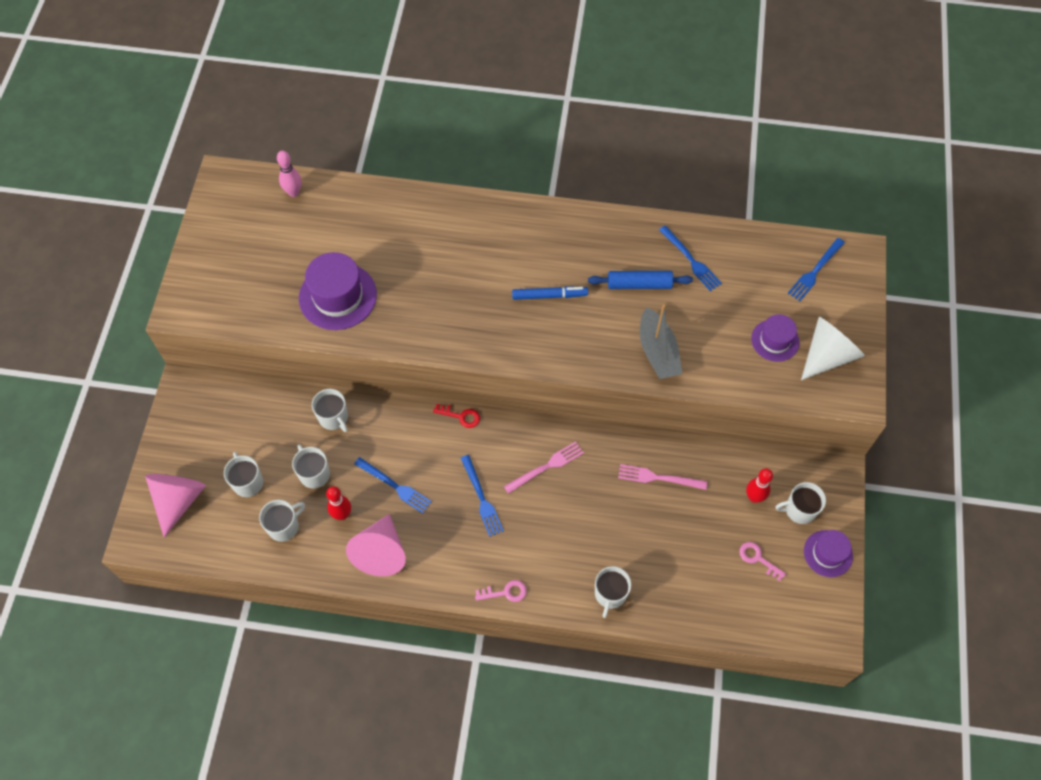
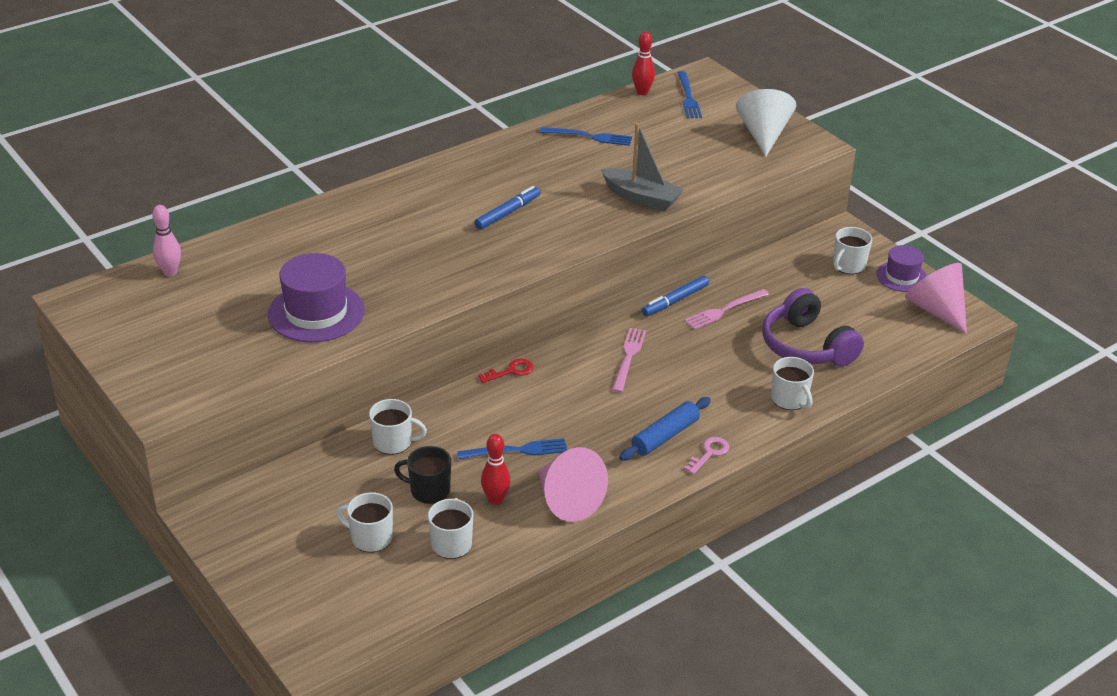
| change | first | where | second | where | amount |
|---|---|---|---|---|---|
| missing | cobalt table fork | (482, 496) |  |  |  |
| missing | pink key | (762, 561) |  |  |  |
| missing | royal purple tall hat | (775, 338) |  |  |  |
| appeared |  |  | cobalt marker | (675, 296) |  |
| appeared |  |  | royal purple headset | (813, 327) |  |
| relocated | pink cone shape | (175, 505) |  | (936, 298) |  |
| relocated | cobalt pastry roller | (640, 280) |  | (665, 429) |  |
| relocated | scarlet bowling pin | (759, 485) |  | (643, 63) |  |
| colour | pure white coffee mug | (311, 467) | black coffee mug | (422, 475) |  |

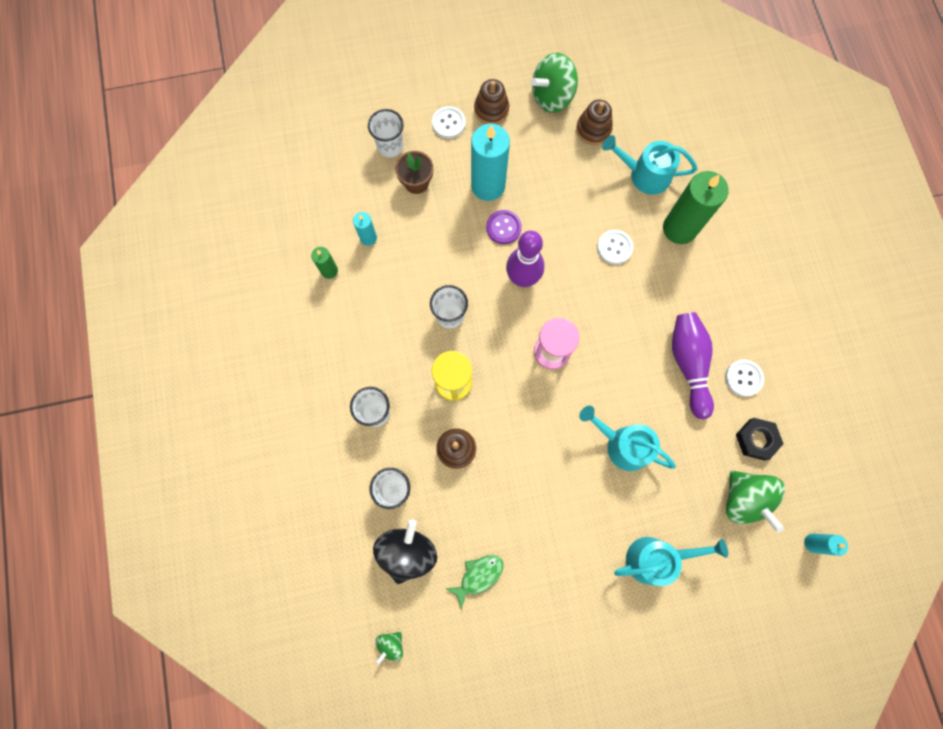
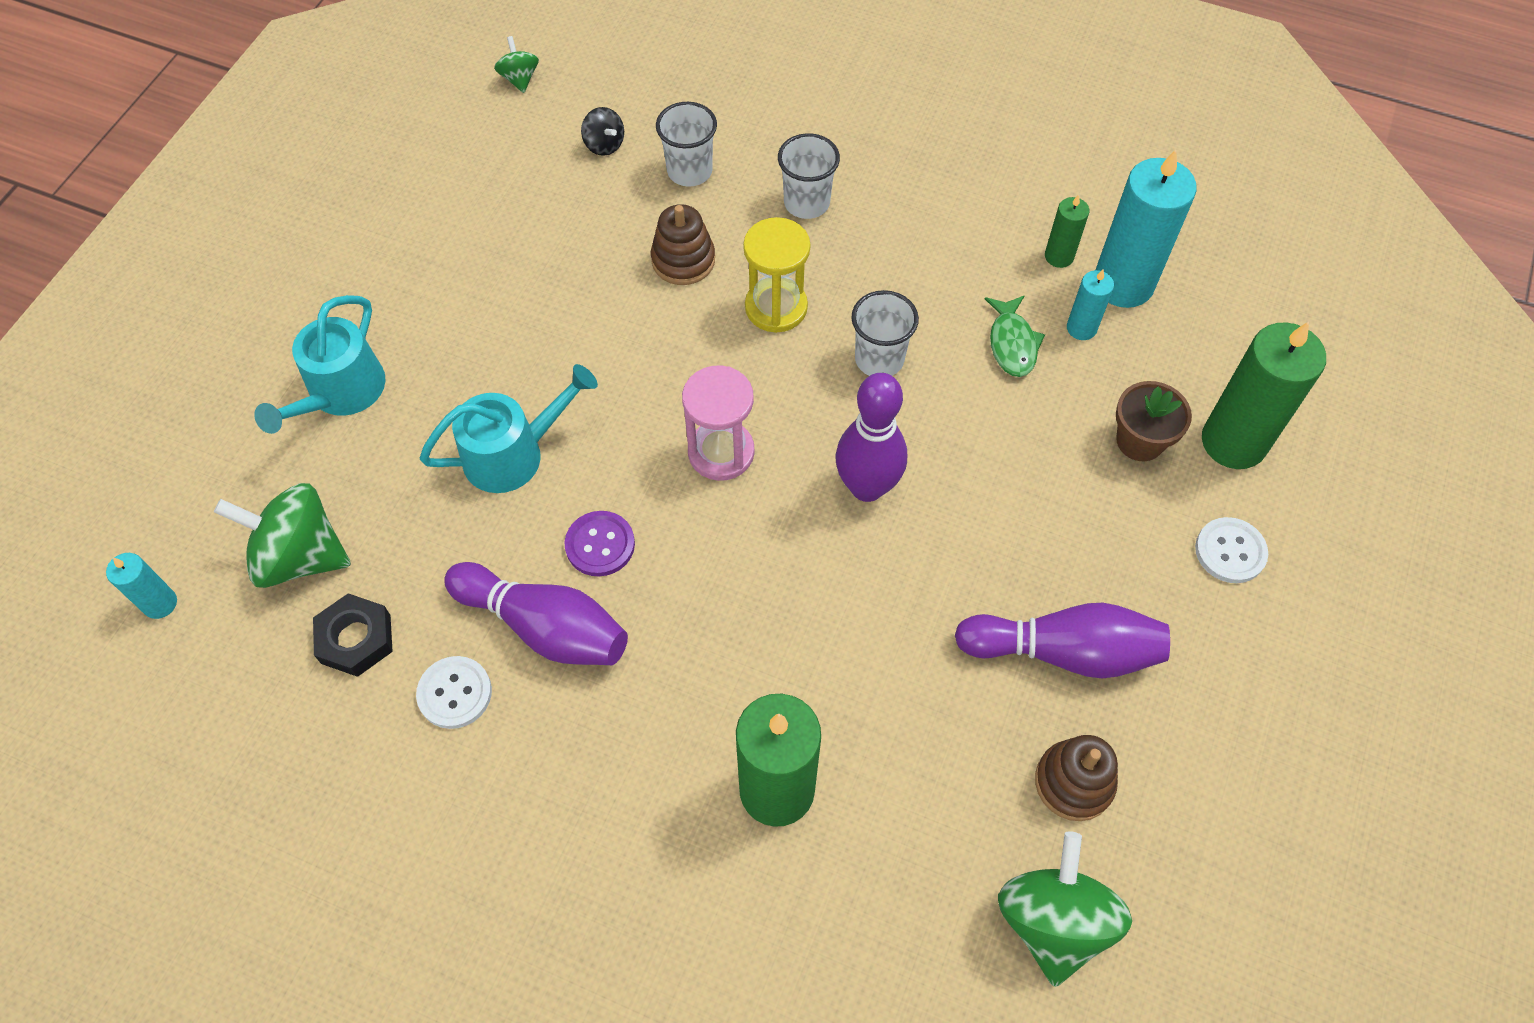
| change | first | where | second | where | amount |
|---|---|---|---|---|---|
| missing | brown ring stacker | (491, 102) |  |  |  |
| missing | pure white sewing button | (615, 247) |  |  |  |
| missing | aqua sprinkling can | (649, 165) |  |  |  |
| appeared |  |  | royal purple bowling pin | (1062, 641) |  |
| relocated | leaf-green fish | (474, 582) |  | (1015, 336) |  |
| relocated | aqua pillar candle | (490, 162) |  | (1146, 229) |  |
| relocated | royal purple sewing button | (504, 227) |  | (600, 544) |  |
| relocated | leaf-green spinning top | (554, 83) |  | (1065, 909) |  |
| exchanged | pure white tumbler | (386, 133) | leaf-green pillar candle | (1264, 395) |  |
| size | black spinning top | (405, 552) |  | (602, 131) | x0.50 |

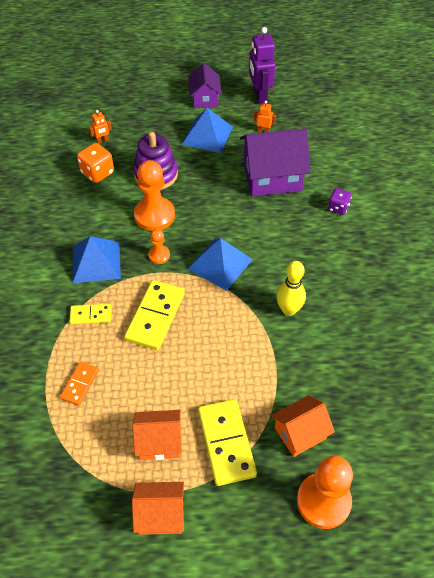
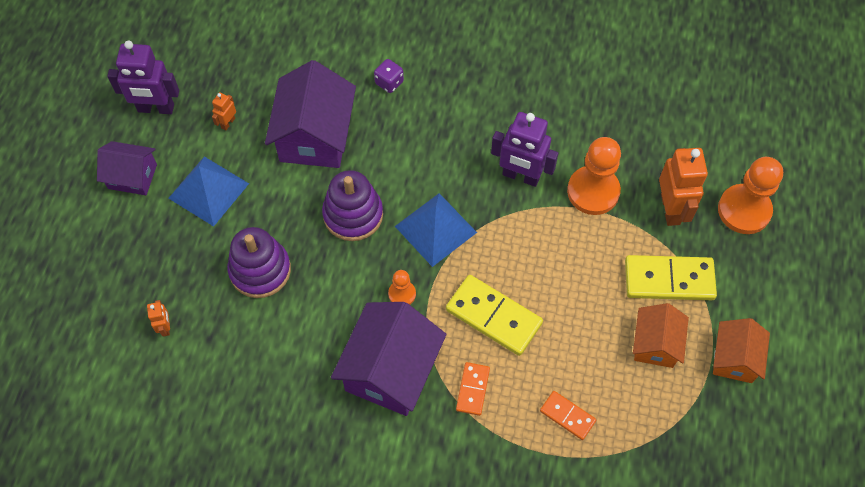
| change | first | where | second | where | amount |
|---|---|---|---|---|---|
| missing | orange die | (95, 163) |  |  |  |
| appeared |  |  | royal purple ring stacker | (352, 205) |  |
| relocated | orange chess pawn | (154, 195) |  | (594, 176) |  |
| exchanged | cobalt pyramid | (97, 259) | royal purple cottage | (388, 359) |  |
| exchanged | orange cottage | (303, 426) | orange robot | (683, 187) |  |
| exchanged | yellow bowling pin | (291, 288) | royal purple robot | (524, 149) |  |
| colour | yellow domino piece | (90, 314) | orange domino piece | (473, 389) |  |

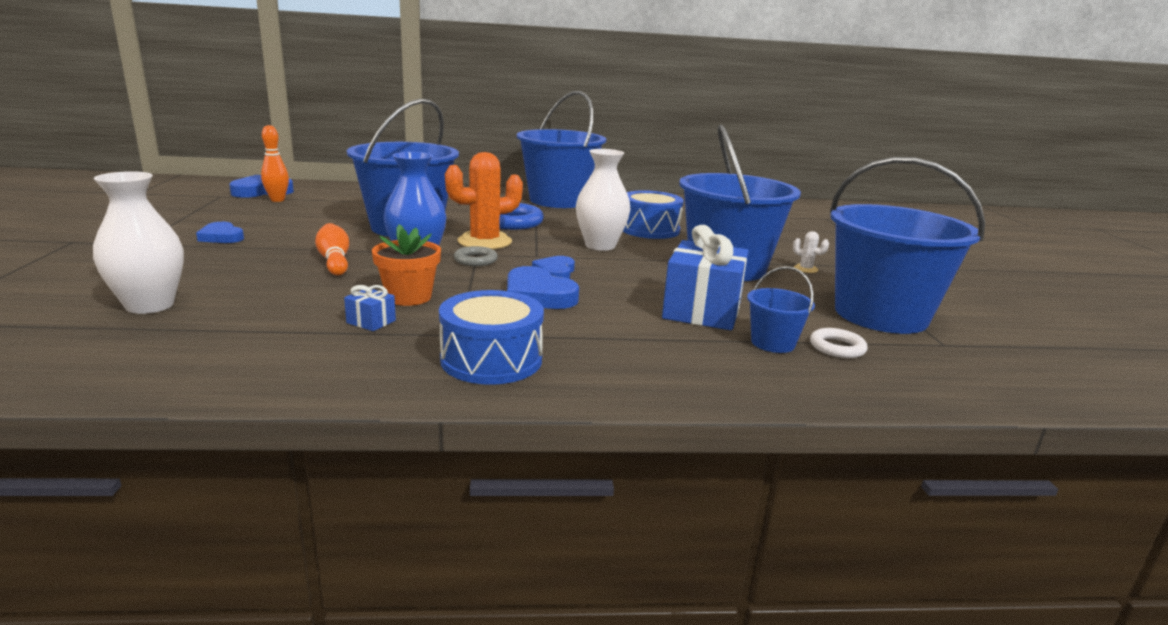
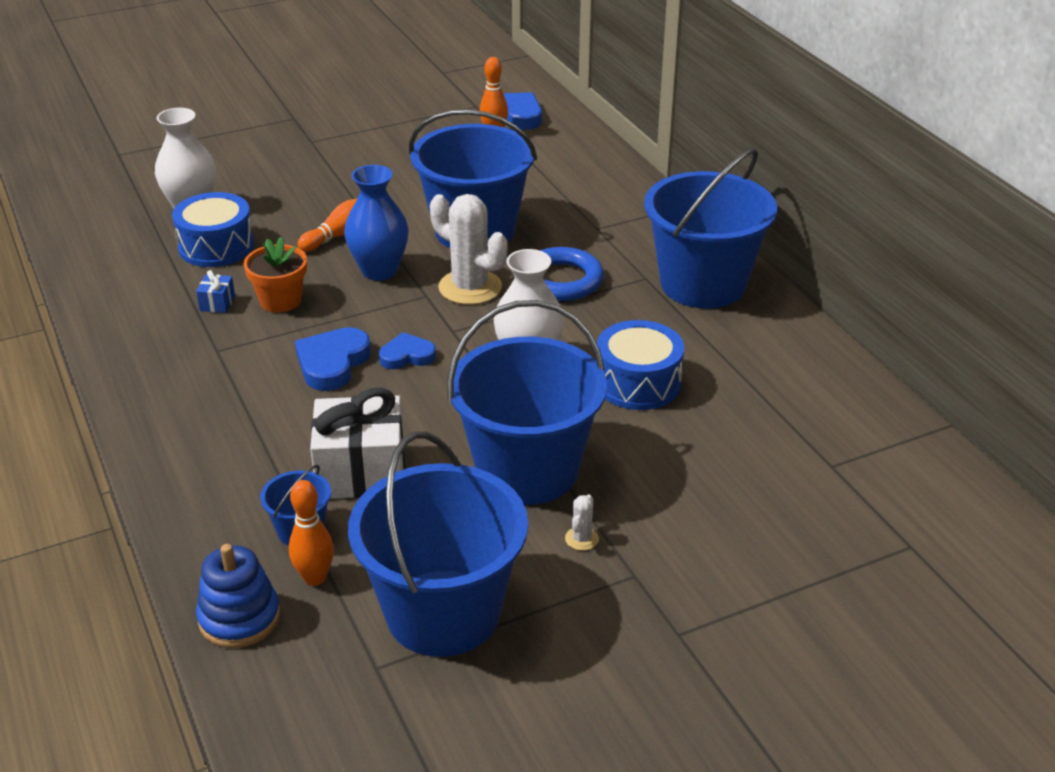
| change | first | where | second | where | amount |
|---|---|---|---|---|---|
| missing | cobalt heart shape | (220, 232) |  |  |  |
| missing | grey torus | (476, 256) |  |  |  |
| appeared |  |  | cobalt ring stacker | (238, 596) |  |
| relocated | cobalt drum | (491, 337) |  | (213, 229) |  |
| exchanged | pure white torus | (839, 343) | orange bowling pin | (311, 533) |  |
| colour | orange saguaro cactus | (484, 200) | pure white saguaro cactus | (469, 249) |  |
| colour | cobalt gift | (705, 277) | pure white gift | (357, 443) |  |

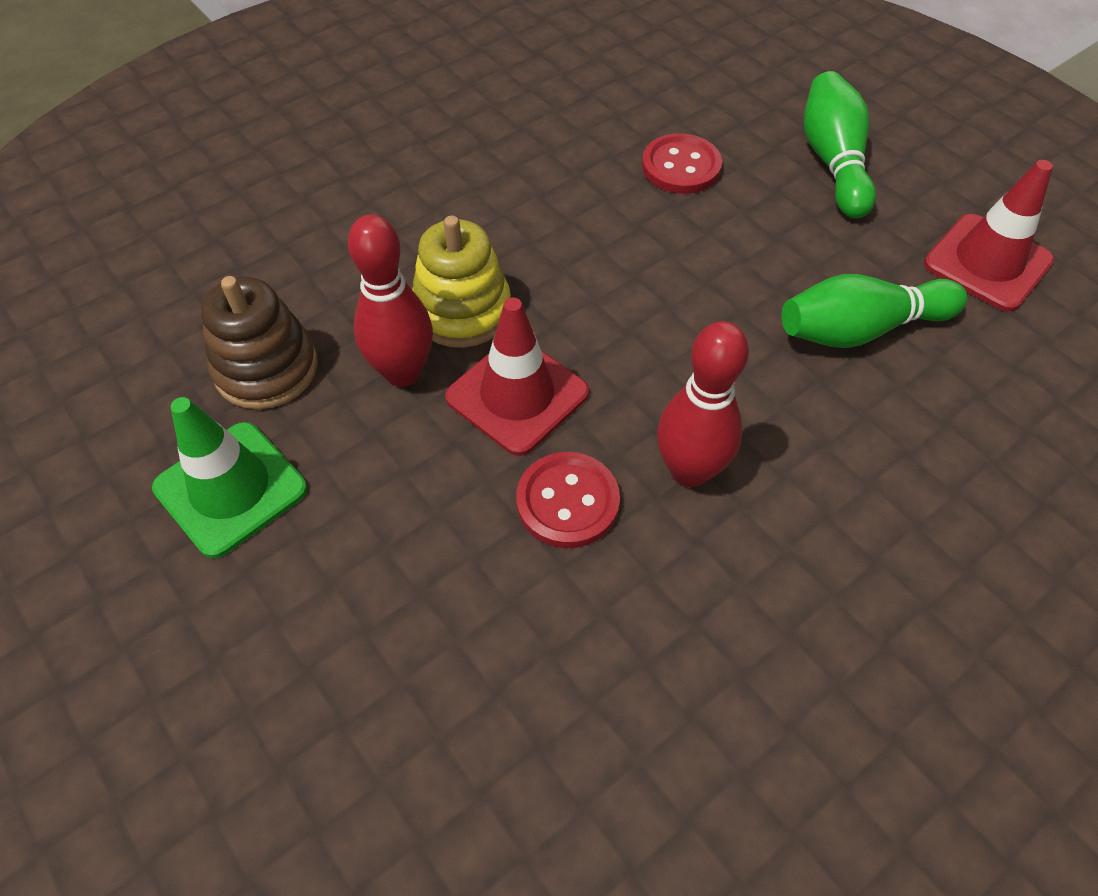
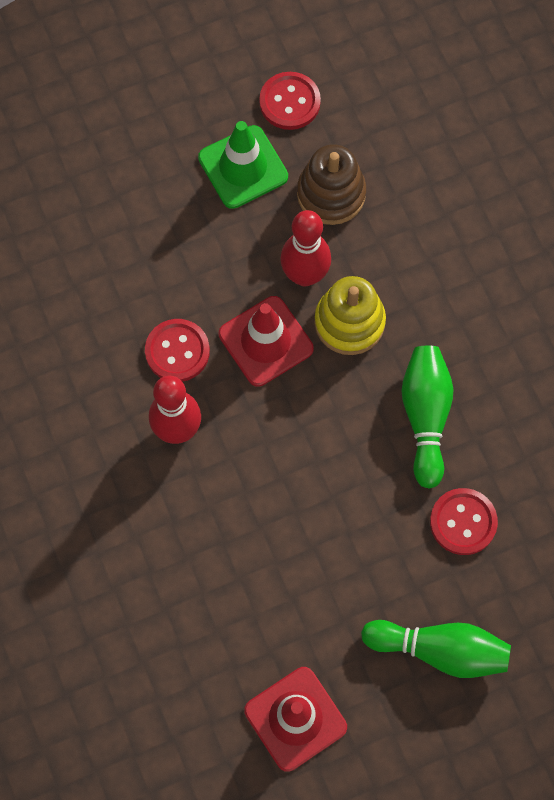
| change | first | where | second | where | amount |
|---|---|---|---|---|---|
| appeared |  |  | scarlet sewing button | (290, 101) |  |
| relocated | leaf-green bowling pin | (874, 311) |  | (427, 417) |  |

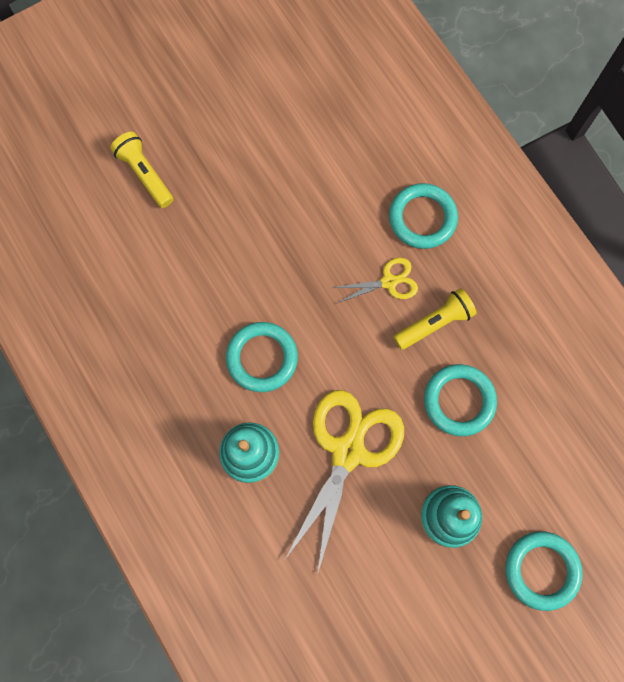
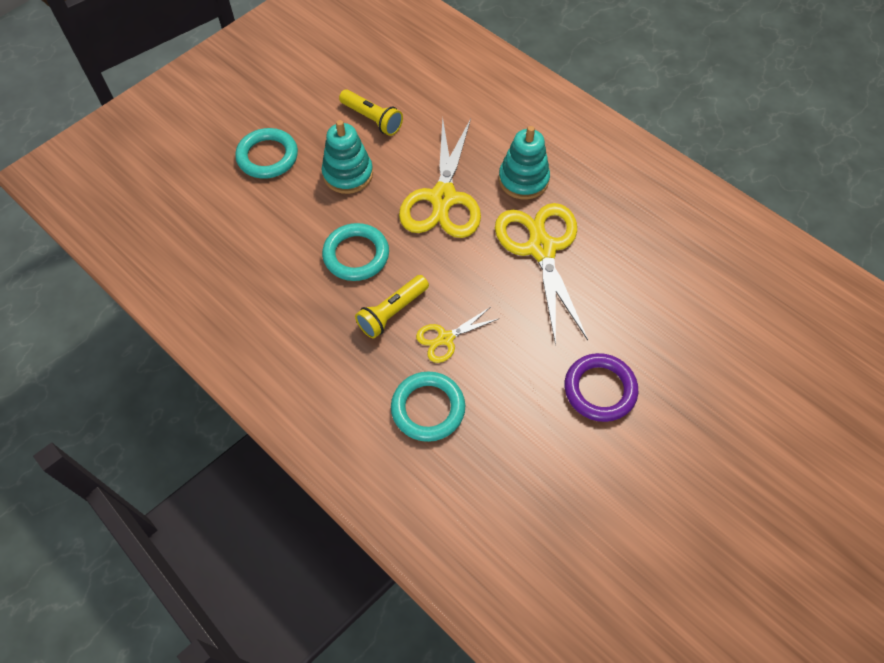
| change | first | where | second | where | amount |
|---|---|---|---|---|---|
| appeared |  |  | royal purple torus | (601, 387) |  |
| relocated | yellow flashlight | (142, 170) |  | (371, 112) |  |
| exchanged | aqua torus | (262, 357) | yellow shears | (541, 274) |  |

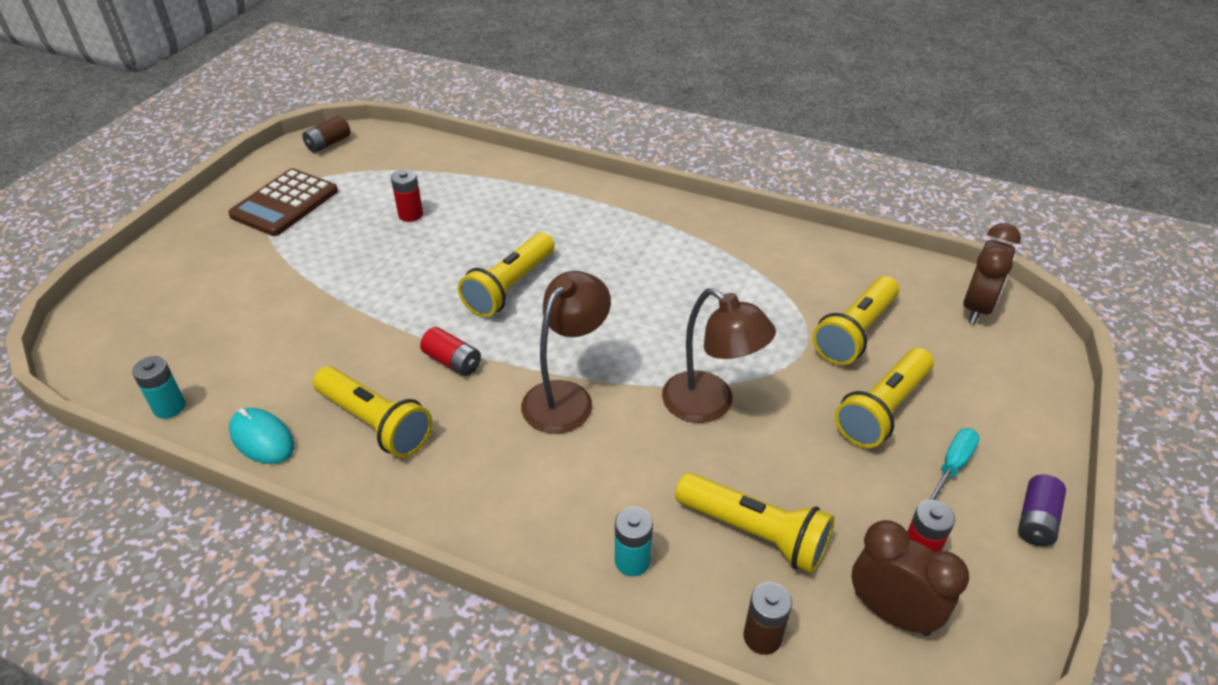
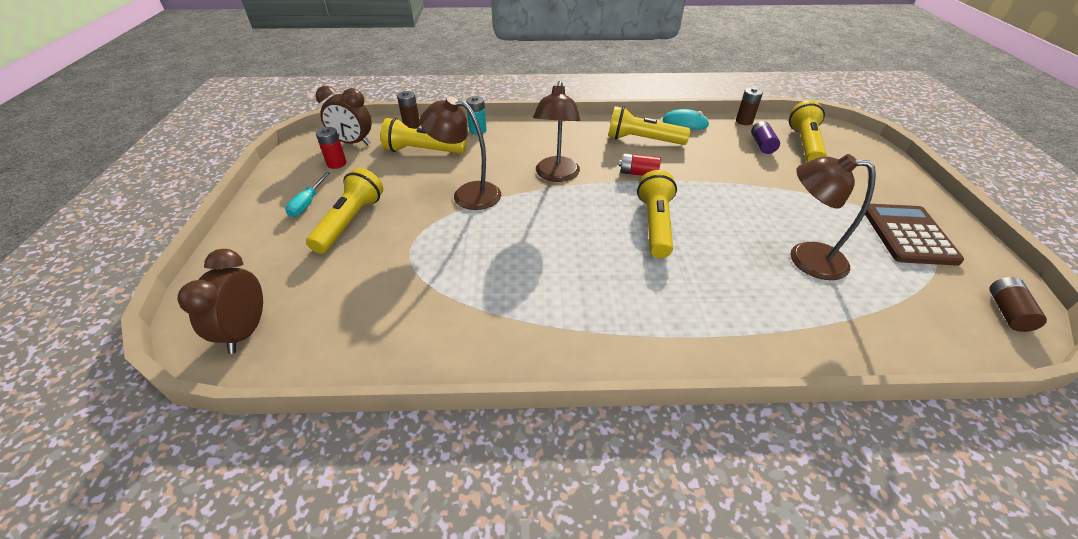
| change | first | where | second | where | amount |
|---|---|---|---|---|---|
| relocated | yellow flashlight | (855, 320) |  | (808, 131) |  |
| relocated | royal purple power cell | (1042, 511) |  | (765, 137) |  |
| exchanged | scarlet power cell | (407, 195) | brown lamp | (833, 217) |  |
| colour | aqua power cell | (159, 387) | brown power cell | (749, 106) |  |

